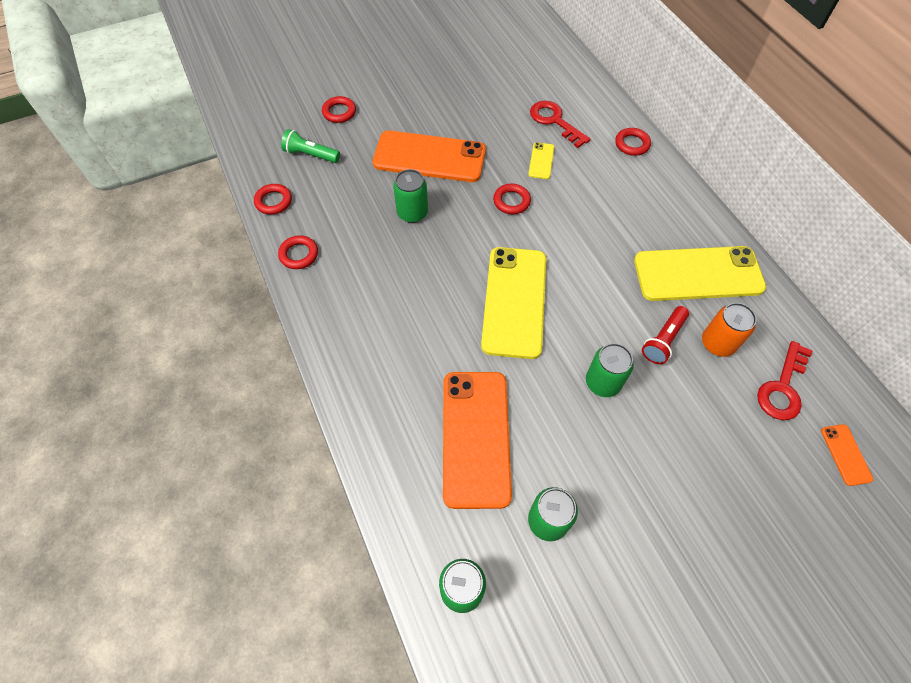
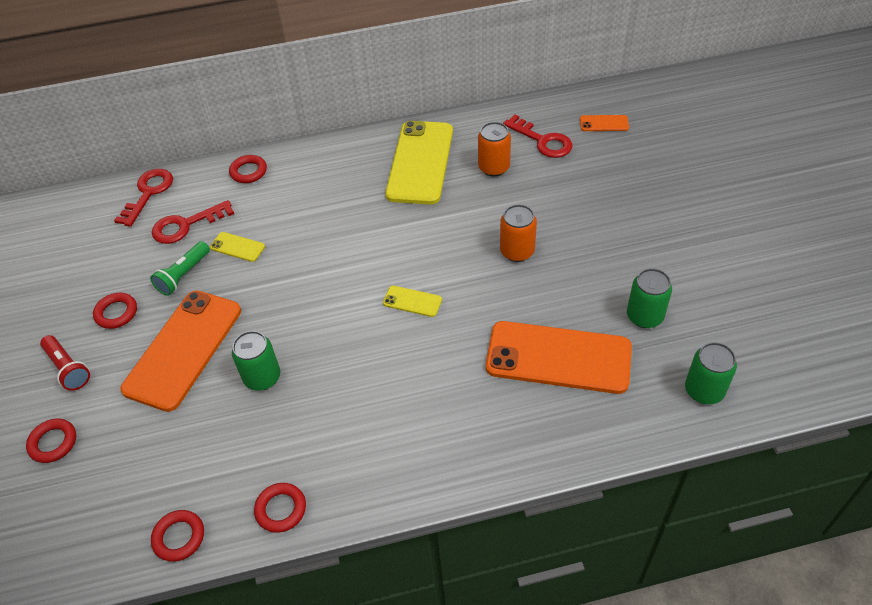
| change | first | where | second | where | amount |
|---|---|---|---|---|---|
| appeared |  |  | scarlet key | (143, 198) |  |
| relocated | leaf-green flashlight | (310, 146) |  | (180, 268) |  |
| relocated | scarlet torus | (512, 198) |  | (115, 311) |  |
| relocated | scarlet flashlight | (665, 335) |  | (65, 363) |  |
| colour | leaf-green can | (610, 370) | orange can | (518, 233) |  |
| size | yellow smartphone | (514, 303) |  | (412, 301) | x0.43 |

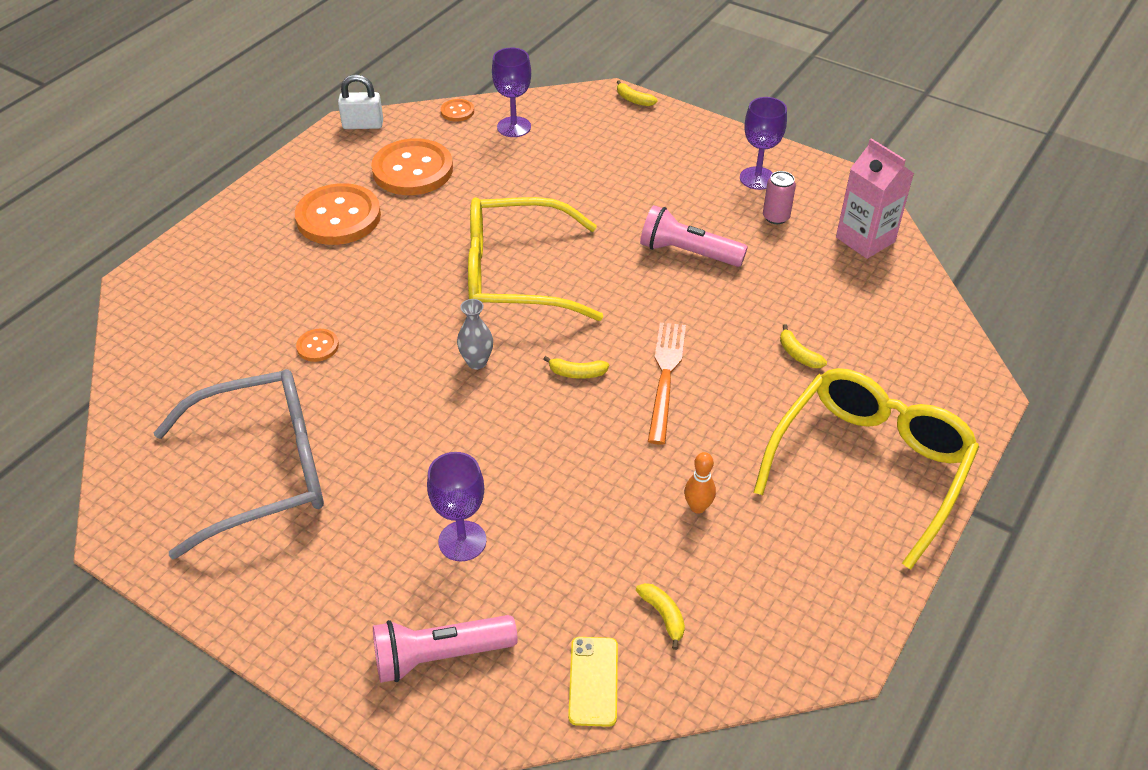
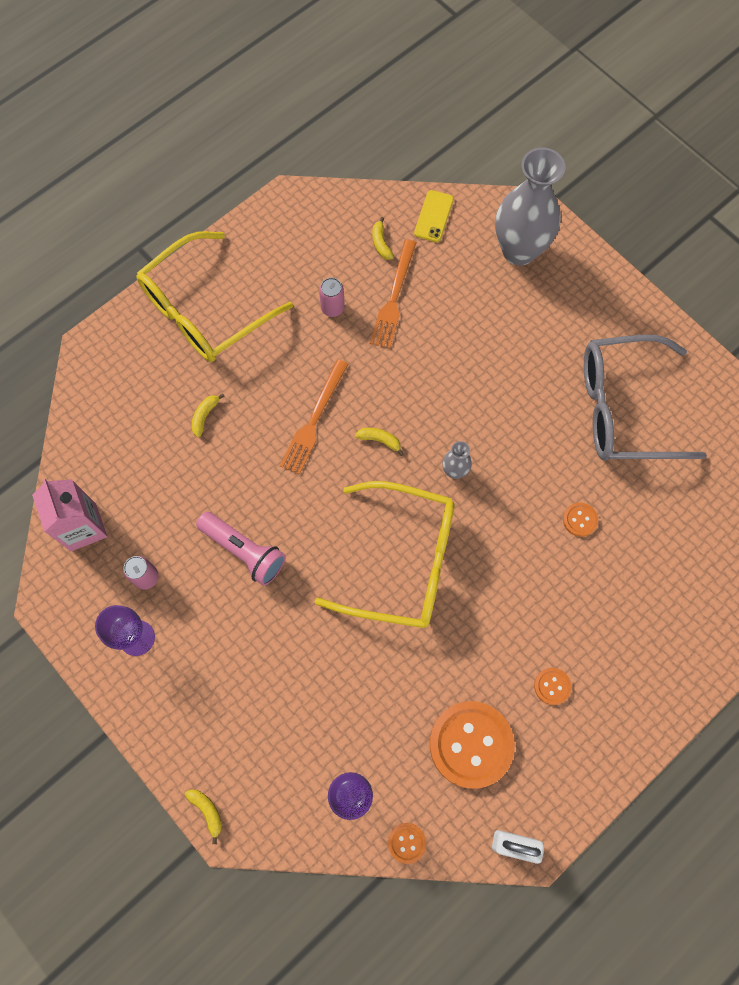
| change | first | where | second | where | amount |
|---|---|---|---|---|---|
| missing | royal purple goblet | (457, 507) |  |  |  |
| appeared |  |  | orange table fork | (393, 294) |  |
| exchanged | pink flashlight | (445, 649) | grey flower vase | (530, 207) |  |
| exchanged | orange bowling pin | (700, 483) | pink can | (332, 297) |  |
| spun | yellow banana fruit | (803, 346) |  | (208, 416) | 135 degrees counterclockwise |
| size | orange sewing button | (338, 214) |  | (552, 686) | x0.44 |

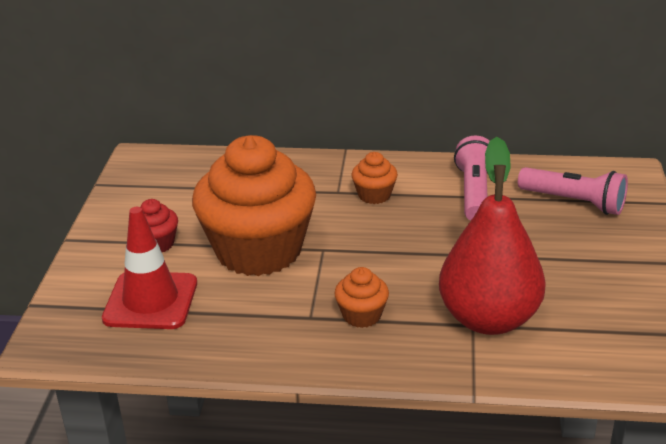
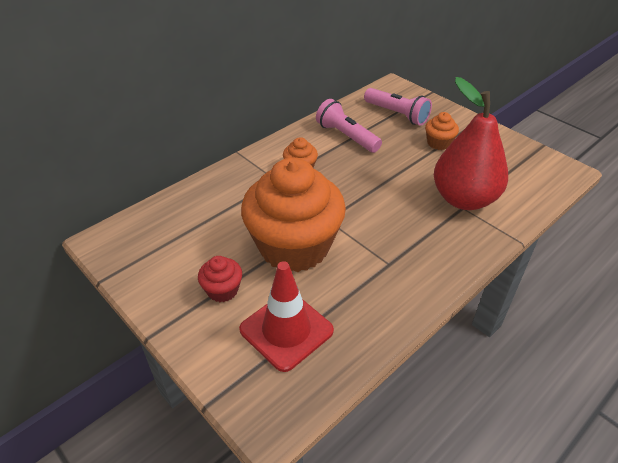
| change | first | where | second | where | amount |
|---|---|---|---|---|---|
| relocated | orange muffin | (361, 297) |  | (442, 131) |  |
| spun | pink flashlight | (573, 191) |  | (398, 107) | 60 degrees clockwise |

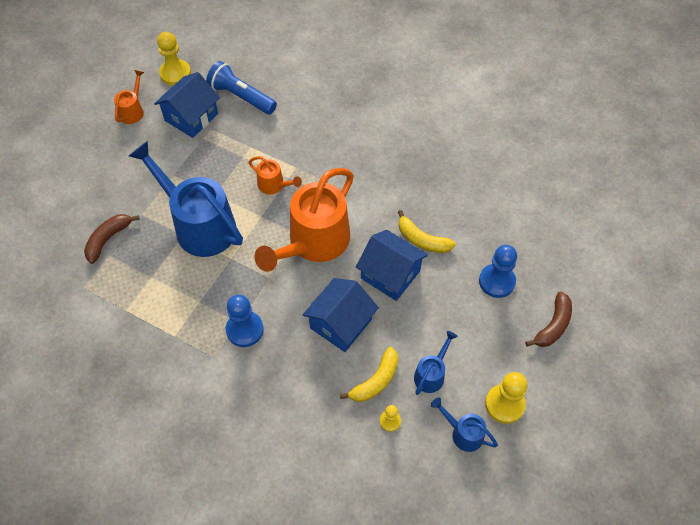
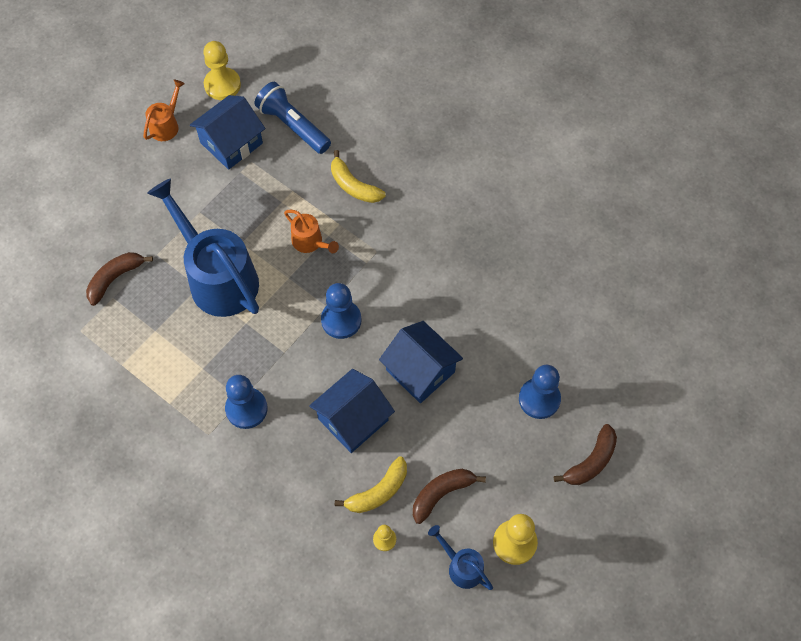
| change | first | where | second | where | amount |
|---|---|---|---|---|---|
| relocated | yellow banana fruit | (427, 231) |  | (358, 176) |  |
| exchanged | orange sprinkling can | (304, 220) | cobalt chess pawn | (341, 311) |  |
| exchanged | cobalt sprinkling can | (436, 363) | brown banana fruit | (449, 496) |  |

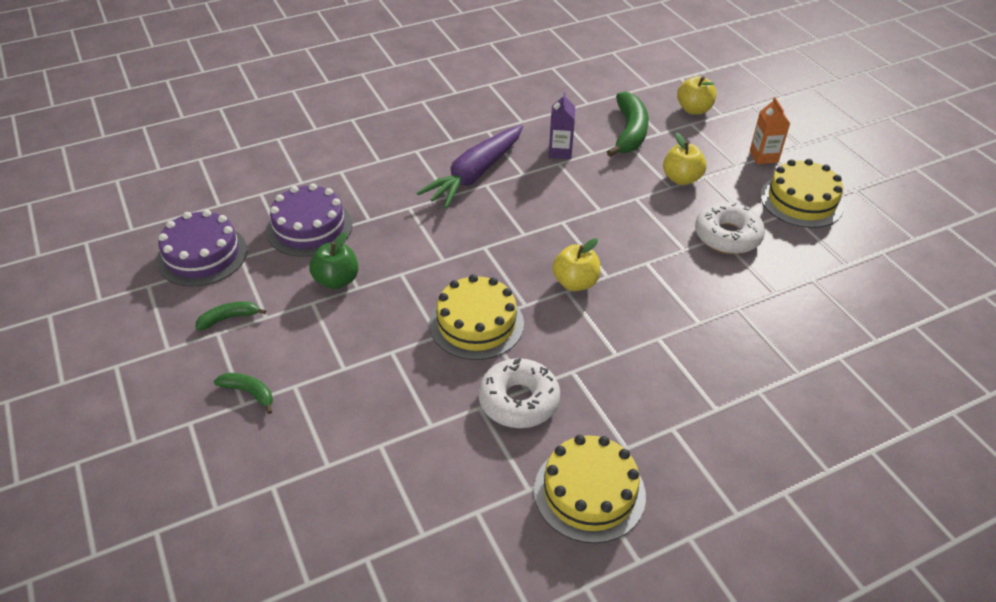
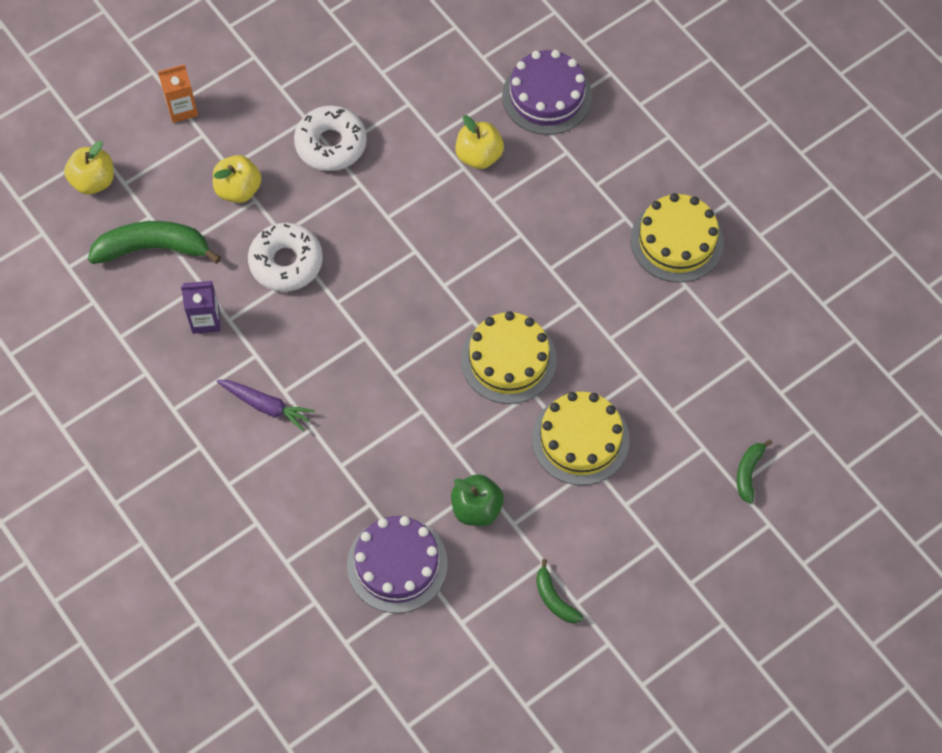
| change | first | where | second | where | amount |
|---|---|---|---|---|---|
| relocated | royal purple gateau | (202, 248) |  | (547, 92) |  |
| relocated | leaf-green banana fruit | (243, 393) |  | (754, 472) |  |
| relocated | pure white glazed donut | (519, 393) |  | (285, 257) |  |
| relocated | yellow toy apple | (576, 264) |  | (479, 142) |  |
| relocated | yellow gateau | (802, 193) |  | (581, 438) |  |
| size | royal purple root vegetable | (470, 166) |  | (265, 406) | x0.56 |

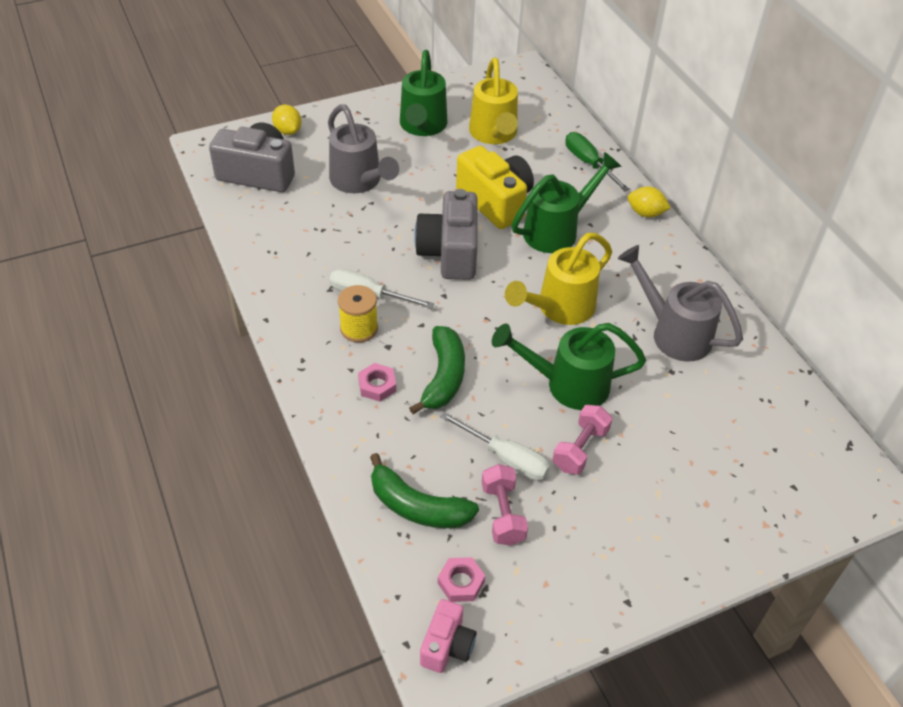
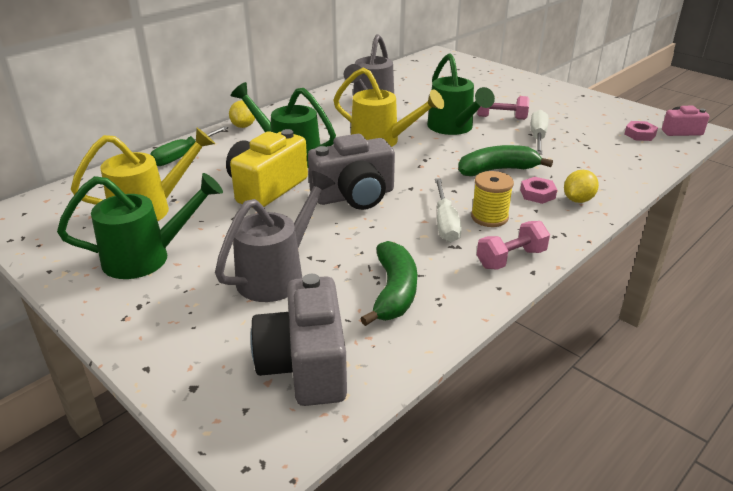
| change | first | where | second | where | amount |
|---|---|---|---|---|---|
| relocated | yellow citrus fruit | (287, 119) |  | (581, 186) |  |
| relocated | leaf-green banana fruit | (424, 490) |  | (388, 283) |  |
| relocated | pink dumbbell | (505, 505) |  | (513, 245) |  |

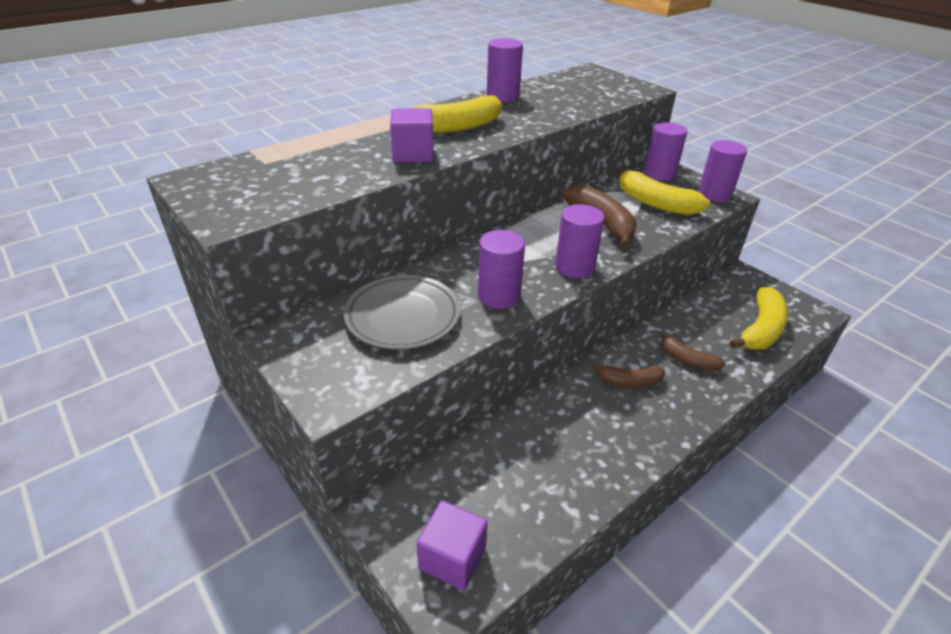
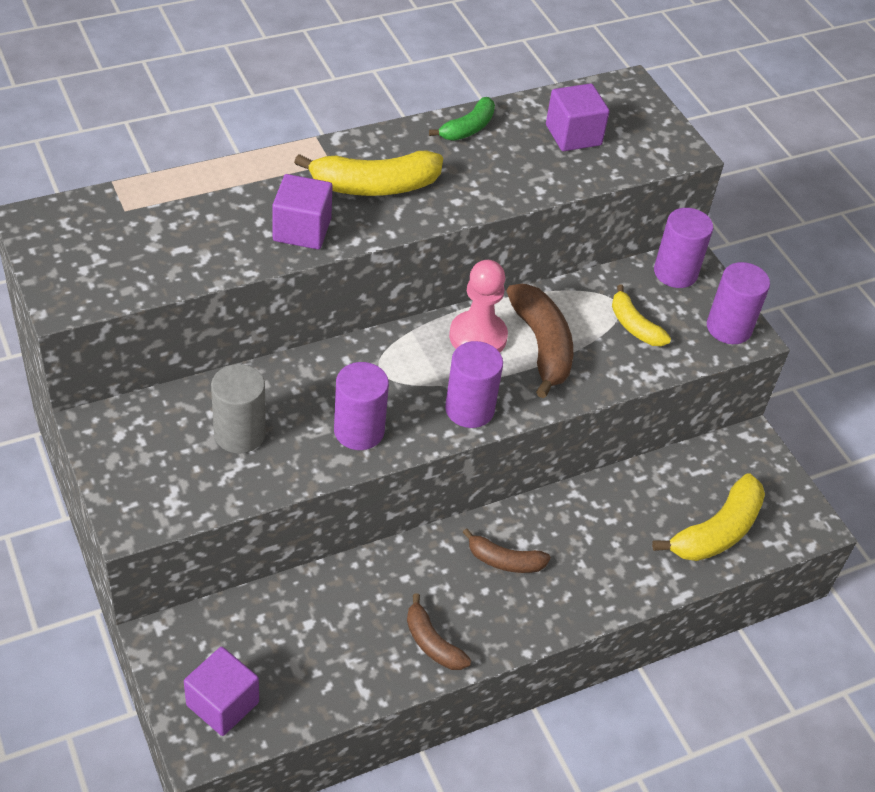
| change | first | where | second | where | amount |
|---|---|---|---|---|---|
| appeared |  |  | pink chess pawn | (478, 306) |  |
| appeared |  |  | royal purple block | (578, 117) |  |
| relocated | brown banana fruit | (691, 351) |  | (439, 632) |  |
| exchanged | grey plate | (402, 312) | grey solid cylinder | (238, 409) |  |
| exchanged | royal purple solid cylinder | (505, 70) | leaf-green banana fruit | (462, 118) |  |
| size | yellow banana fruit | (663, 191) |  | (641, 315) | x0.61 |

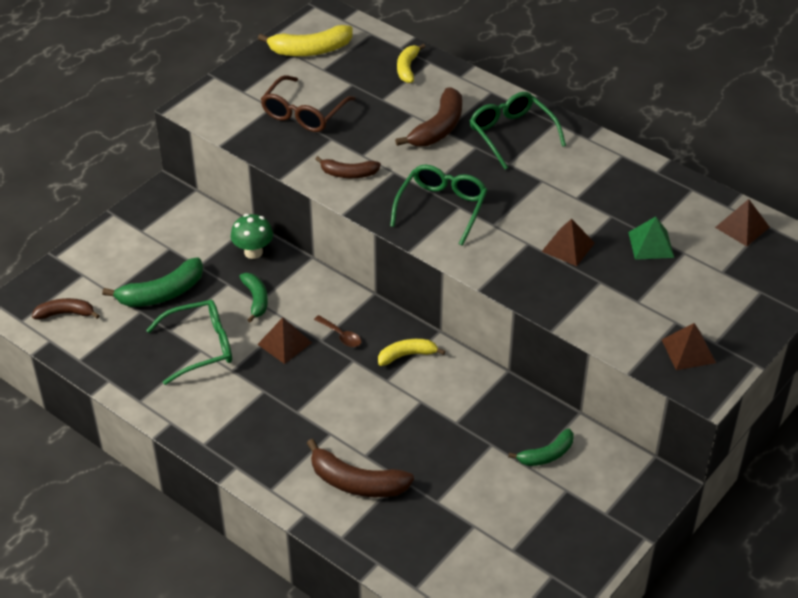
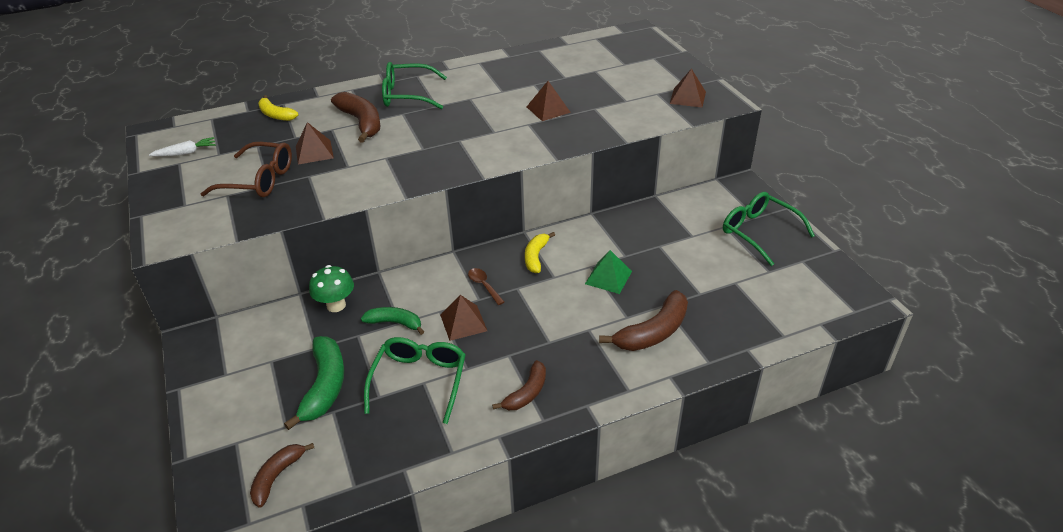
| change | first | where | second | where | amount |
|---|---|---|---|---|---|
| missing | leaf-green banana fruit | (541, 447) |  |  |  |
| relocated | brown banana fruit | (348, 167) |  | (519, 385) |  |
| relocated | leaf-green glasses | (438, 205) |  | (769, 229) |  |
| relocated | leaf-green pyramid | (651, 238) |  | (608, 272) |  |
| relocated | brown pyramid | (742, 222) |  | (315, 143) |  |
| exchanged | yellow banana fruit | (305, 40) | pure white root vegetable | (182, 147) |  |
| spun | brown glasses | (308, 103) |  | (246, 169) | 45 degrees counterclockwise |
| spun | brown spoon | (337, 331) |  | (486, 286) | 105 degrees counterclockwise |

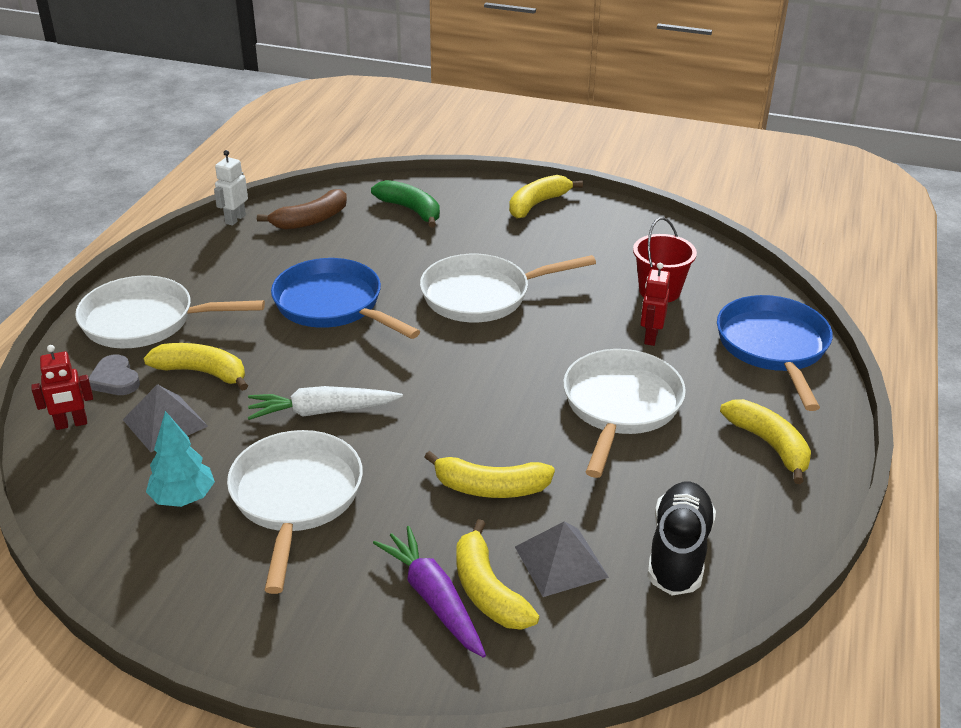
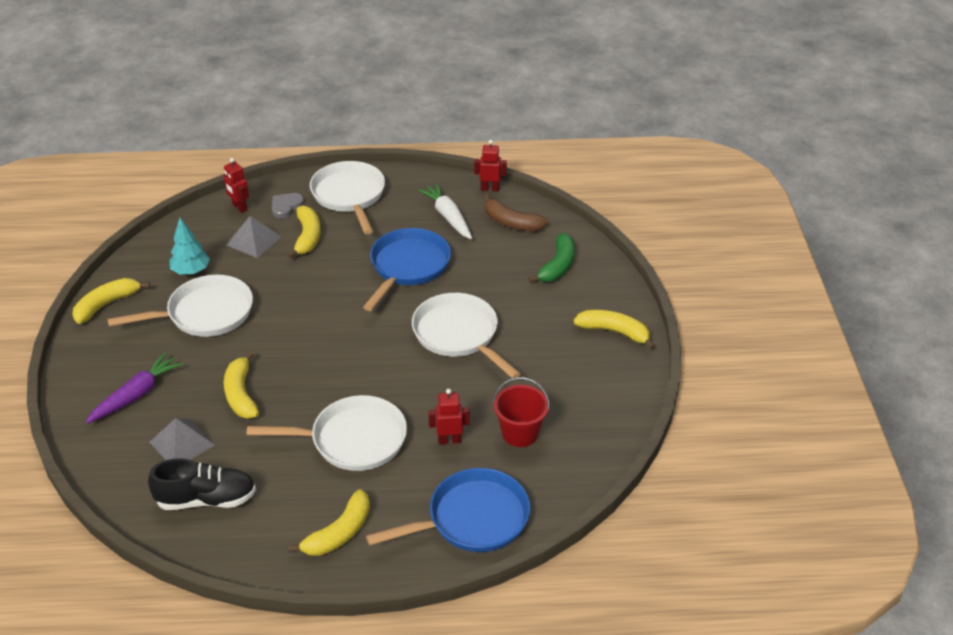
| change | first | where | second | where | amount |
|---|---|---|---|---|---|
| relocated | pure white root vegetable | (325, 403) |  | (445, 211) |  |
| relocated | yellow banana fruit | (497, 574) |  | (111, 301) |  |
| colour | pure white robot | (231, 188) | scarlet robot | (490, 165) |  |

